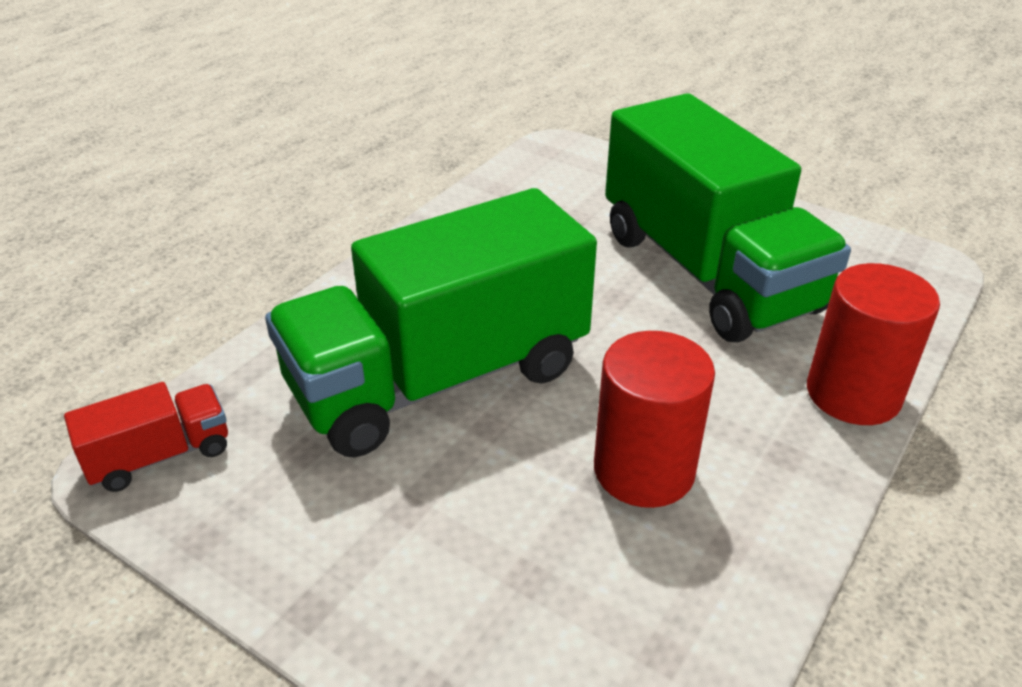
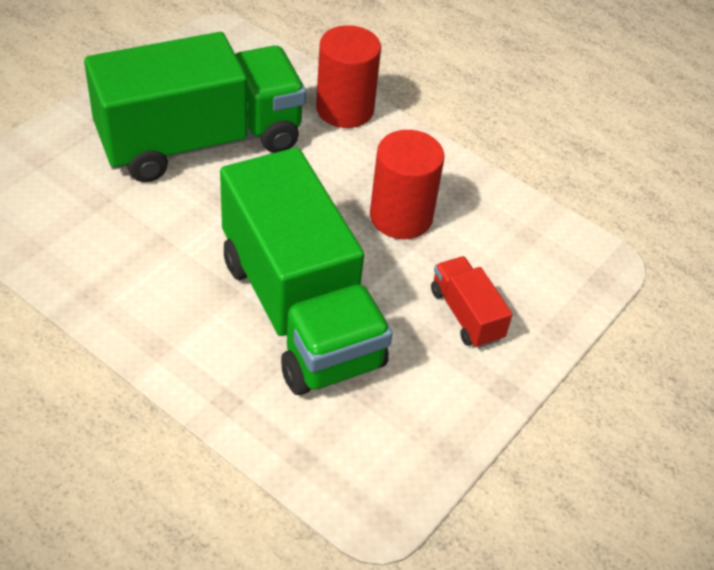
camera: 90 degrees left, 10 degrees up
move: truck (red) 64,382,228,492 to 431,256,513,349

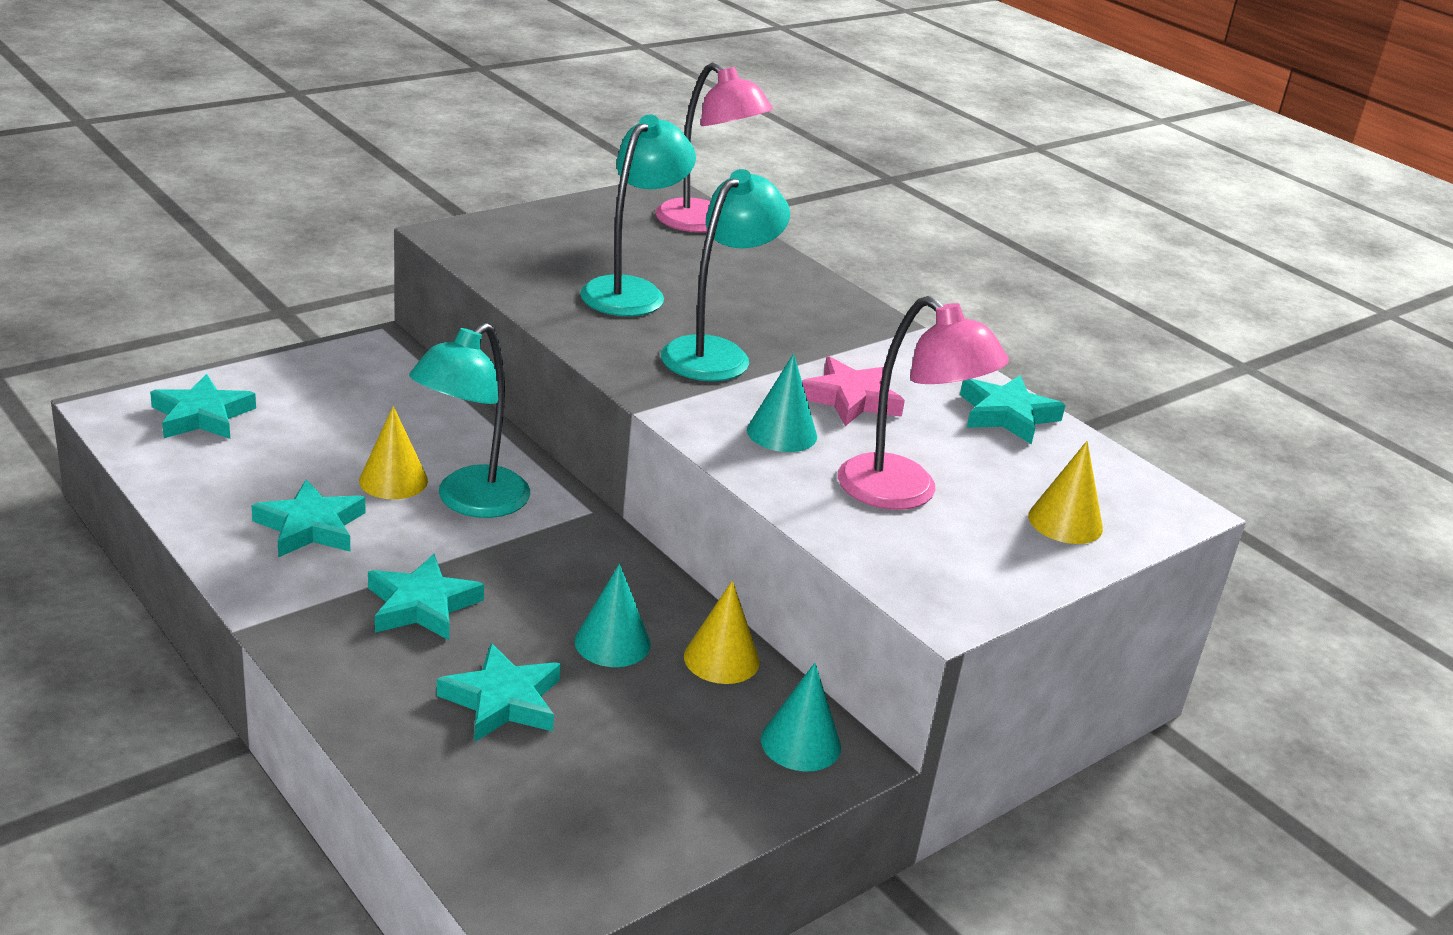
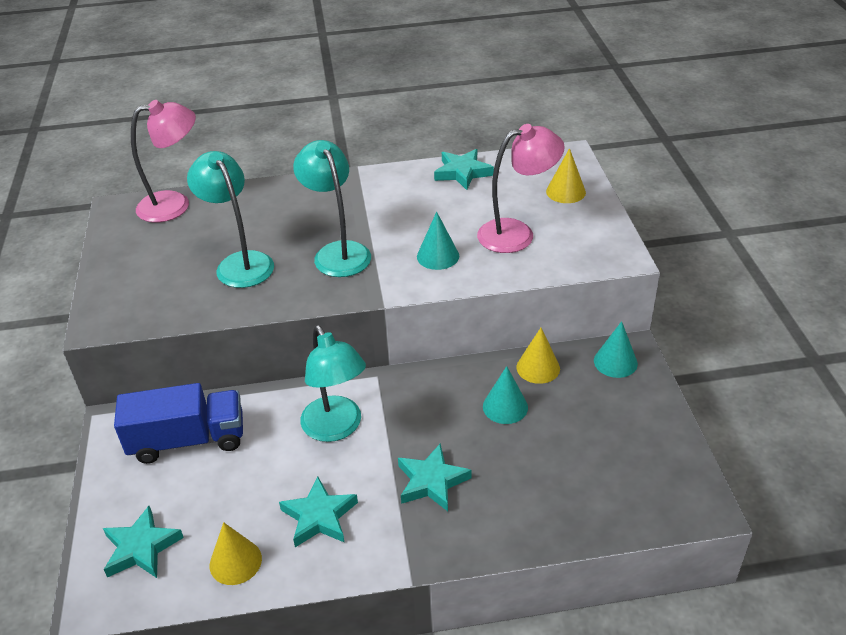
camera: 55 degrees left, 10 degrees up
delete: star (pink) 802,357,905,426; star (turquoise) 437,643,561,742
insert: truck (blue) 114,383,243,464
move: cone (yellow) 359,406,428,499 to 210,522,262,585

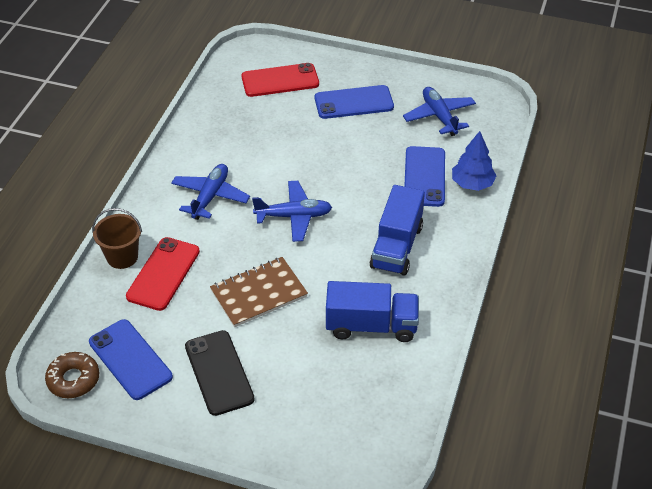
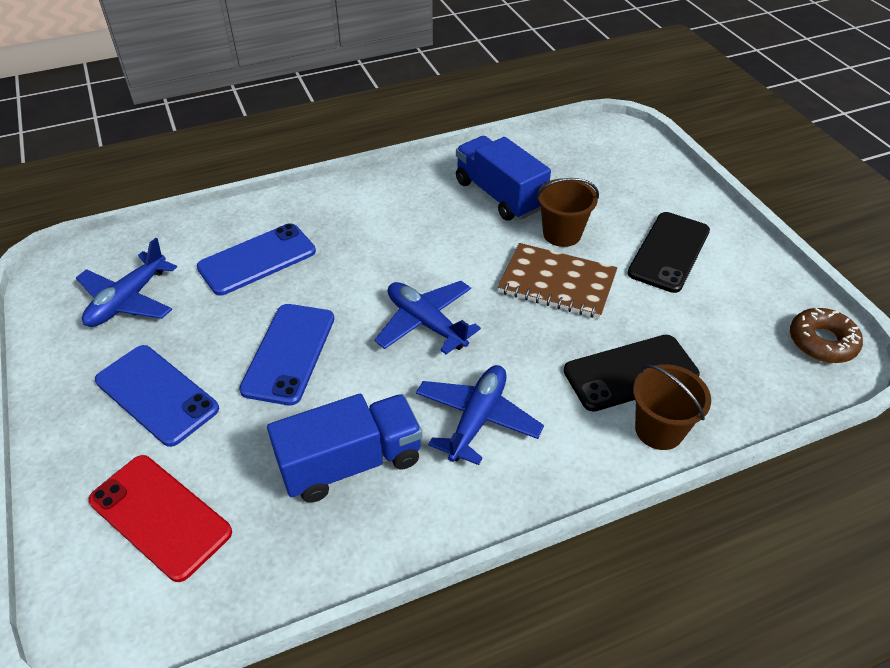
camera: 130 degrees left, 0 degrees up
delete: tree (blue) 452,131,497,191
insert: bucket (brown) 536,178,599,247
move: truck (blue) 369,185,425,276 to 267,394,422,503; phone (blue) 89,319,173,400 to 239,304,334,406
recolor: phone (red) 126,237,200,311 to phone (black) 564,335,700,412
rotate: plane (blue) 171,164,250,220 = 416,365,544,465 135 degrees clockwise

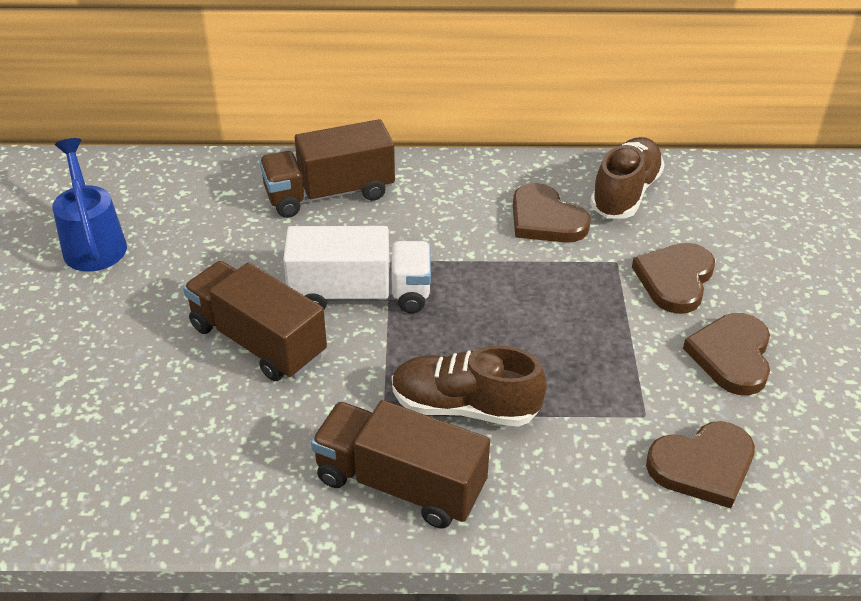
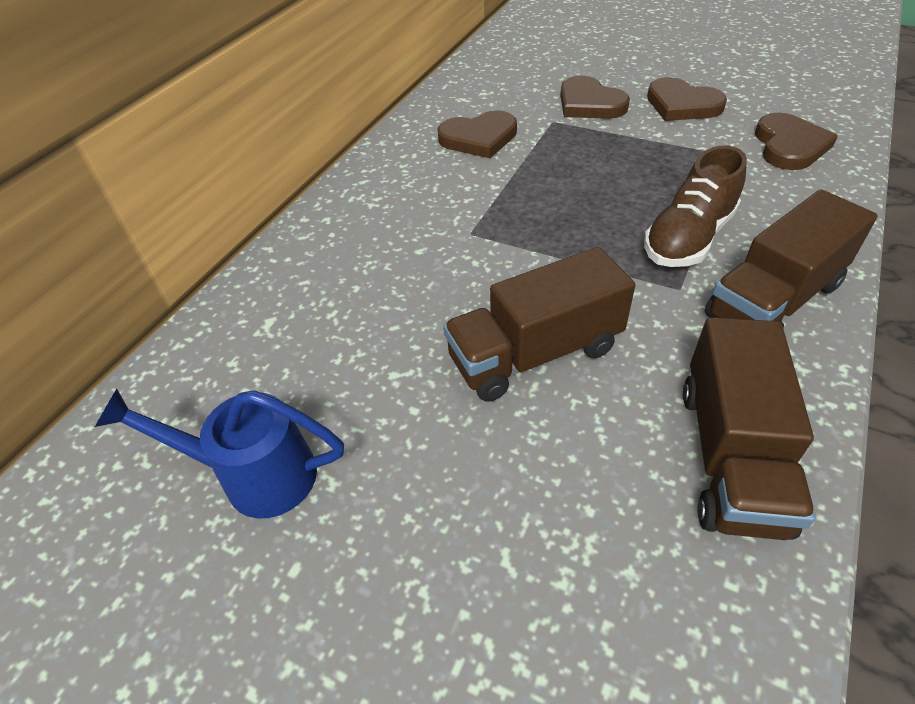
camera: 60 degrees left, 5 degrees up
delete: shoe (brown) 590,137,665,218; truck (white) 283,226,431,313
move: truck (brown) 259,119,395,218 to 683,317,815,540

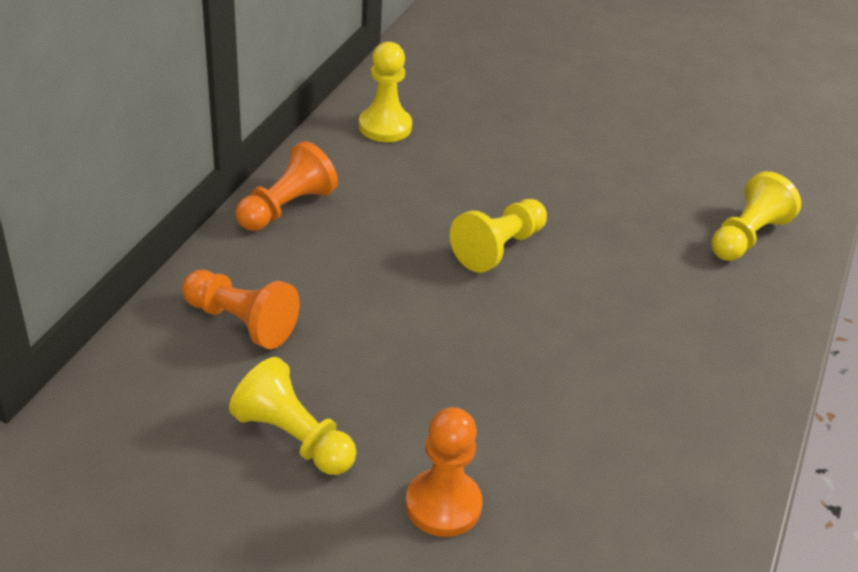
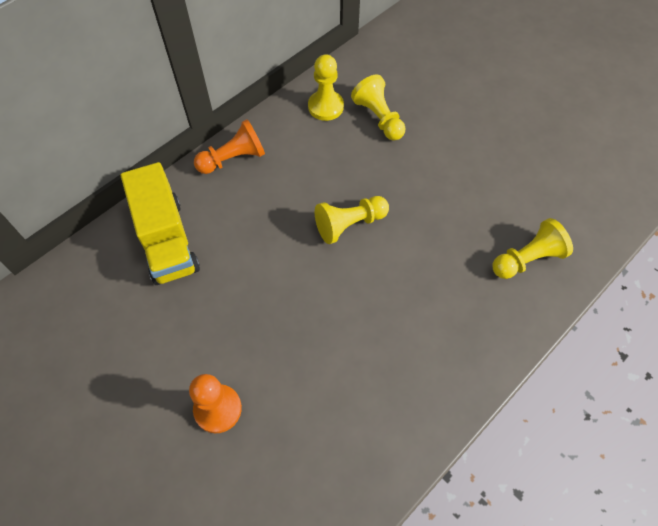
camera: 25 degrees right, 20 degrees up
move: pawn (yellow) 229,357,356,475 to 351,75,405,140
replace: pawn (orange) 182,270,299,349 to truck (yellow) 121,162,200,285

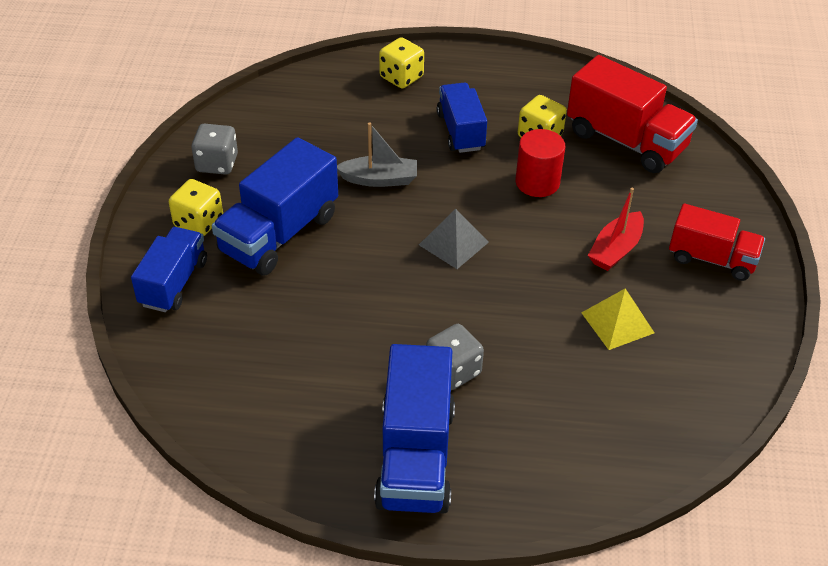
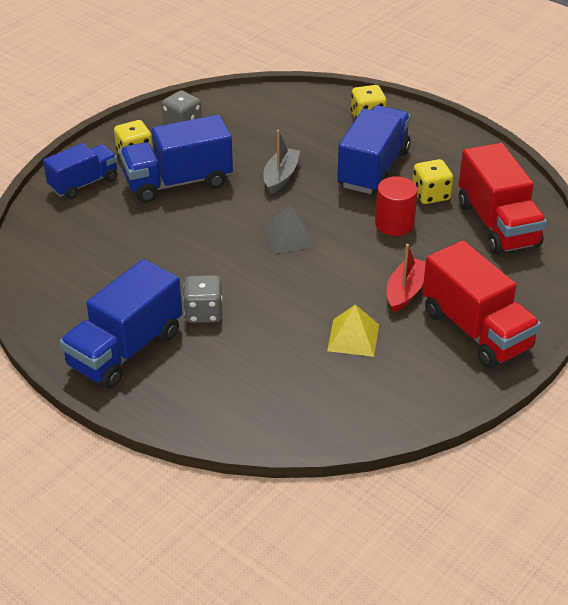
camera: 35 degrees right, 5 degrees down
rotate: boat (grey) 337,123,417,187 = 263,130,300,194 105 degrees counterclockwise; boat (red) 588,188,644,271 = 387,244,426,313 135 degrees clockwise
resize: truck (blue) 437,82,487,153 = 337,105,411,194 x1.53; truck (red) 669,204,765,281 = 422,240,541,369 x1.53

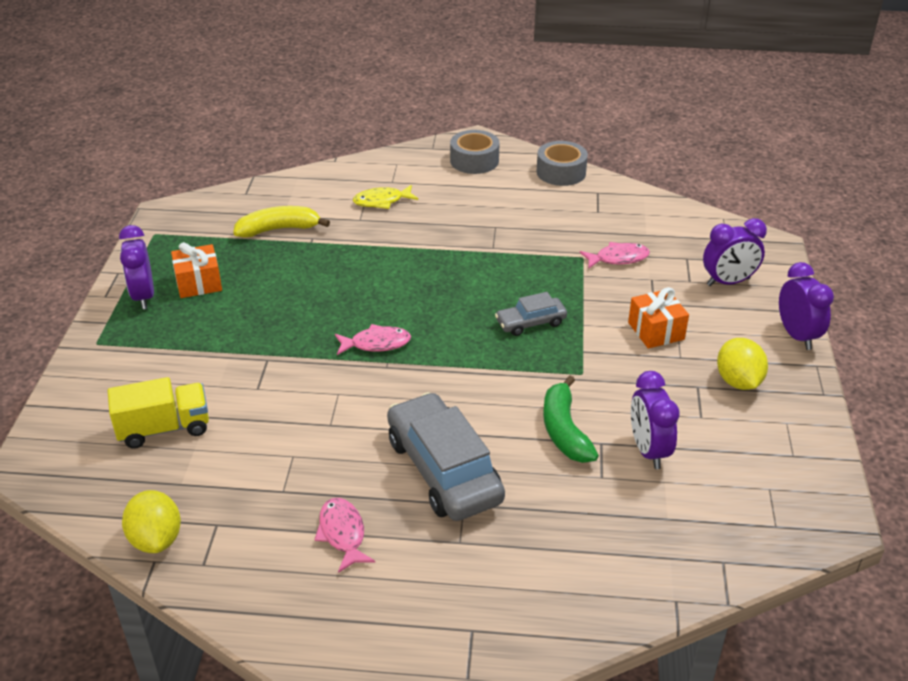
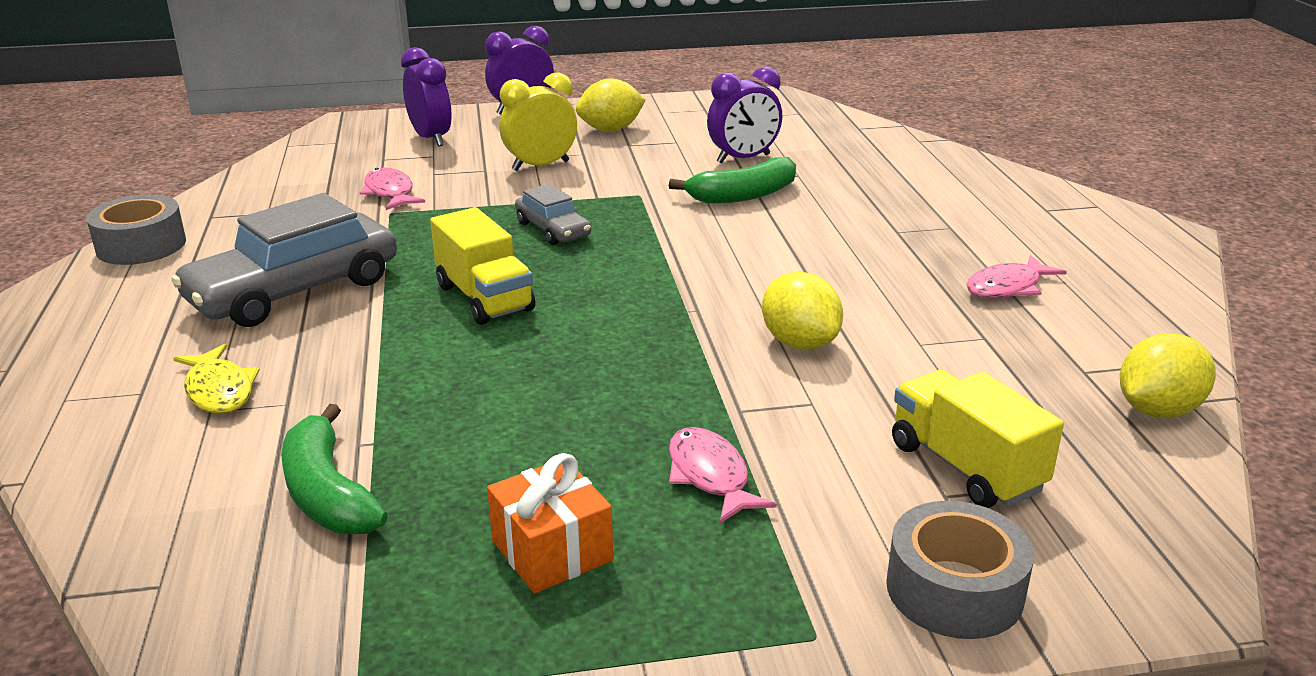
camera: 105 degrees left, 10 degrees down
delete: clock (purple) 119,225,154,309
insert: truck (yellow) 430,207,535,325; lemon (yellow) 762,272,843,350
move: tape (grey) 450,130,500,174 to 886,501,1034,639; fish (pink) 335,324,411,355 to 669,427,777,523; car (grey) 387,392,505,521 to 171,193,397,327
replace: gift (orange) 628,287,689,349 to clock (yellow) 499,72,577,171
recolor: banana (yellow) 233,206,330,238 to banana (green) 281,404,388,534

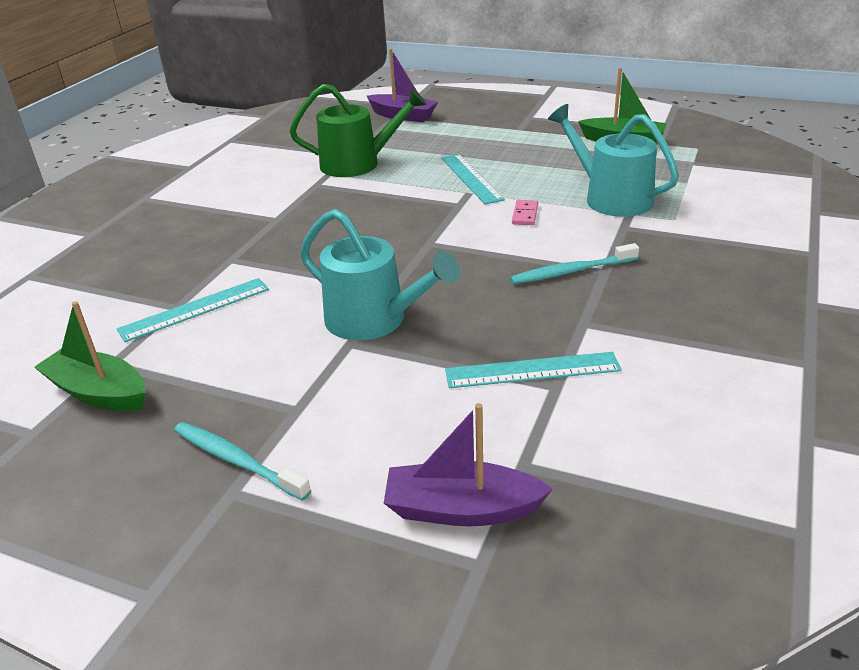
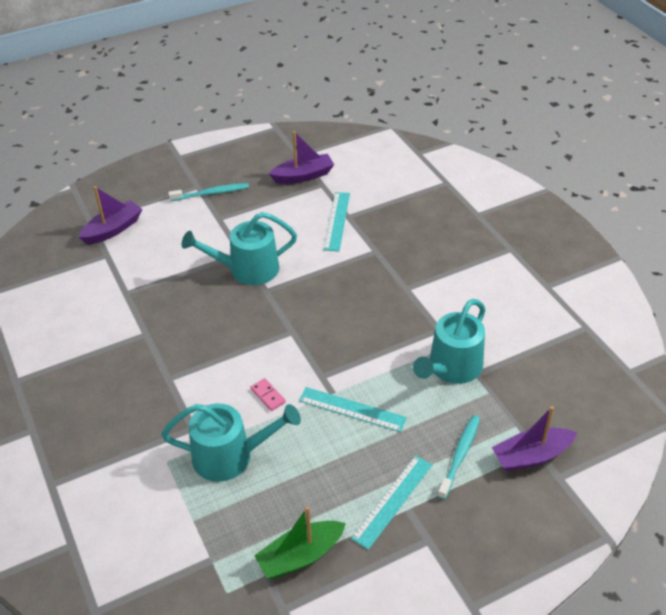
camera: 130 degrees right, 10 degrees up
move: toothbrush (turquoise) 510,243,639,284 to 438,415,480,500; ruler (turquoise) 445,352,622,388 to 351,455,432,550
recolor: watering can (green) 290,84,427,177 to watering can (turquoise) 413,299,486,384; boat (green) 34,301,145,411 to boat (purple) 269,131,334,184

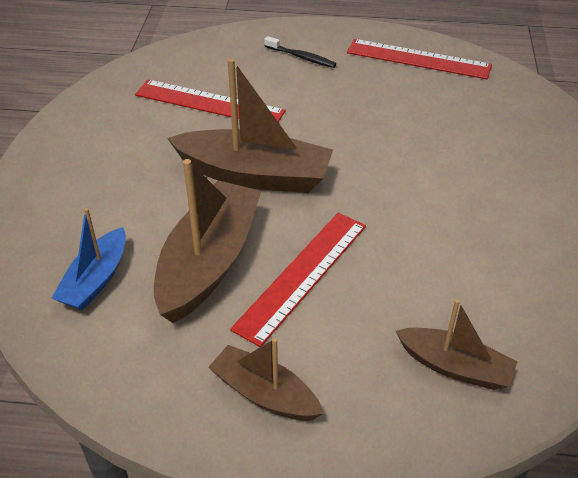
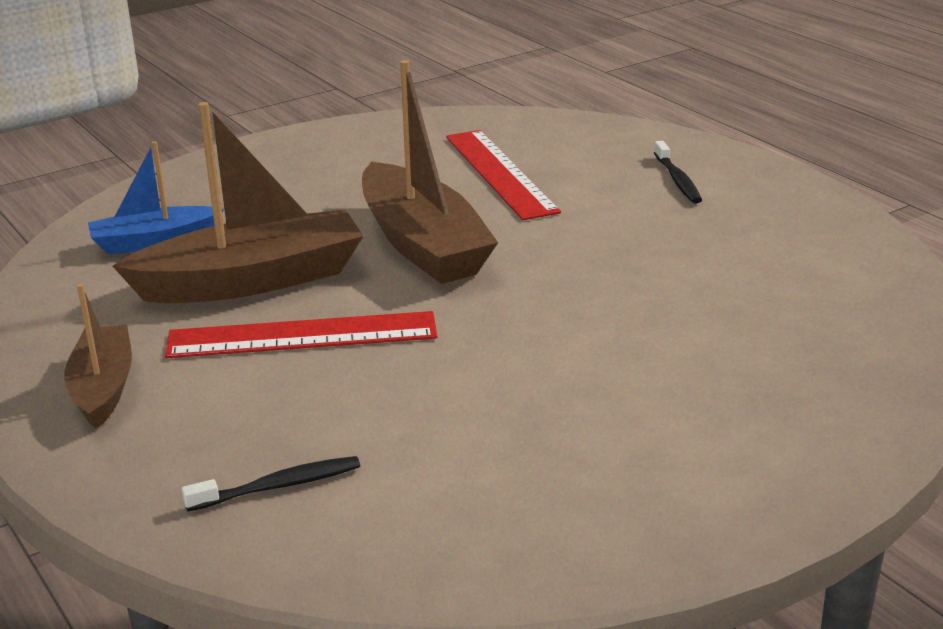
camera: 50 degrees right, 15 degrees down
delete: ruler (red) 347,39,492,79
replace: boat (brown) 396,299,518,390 to toothbrush (black) 182,456,360,511

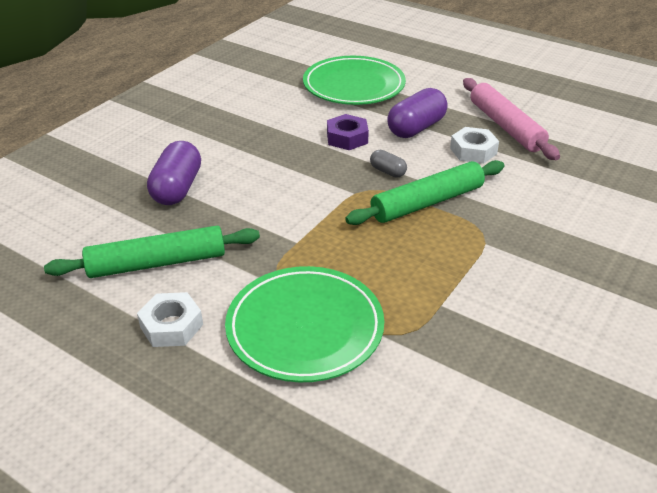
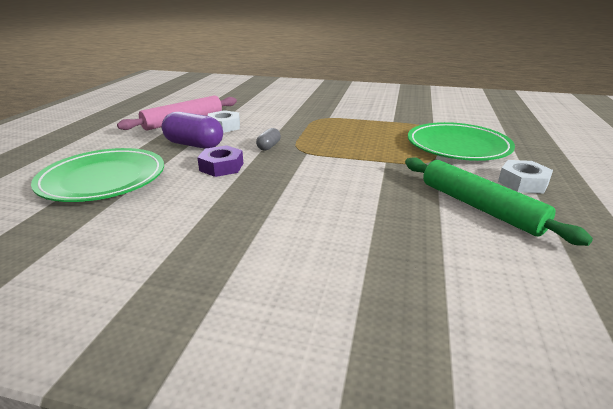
camera: 110 degrees left, 10 degrees down
delete: capsule (purple) 147,141,201,205; rolling pin (green) 345,160,505,225

